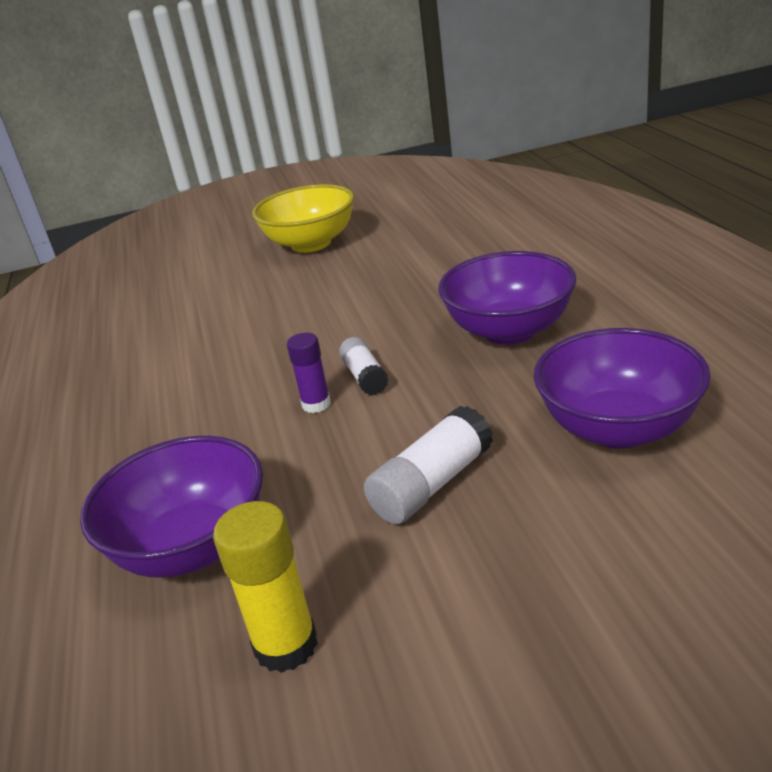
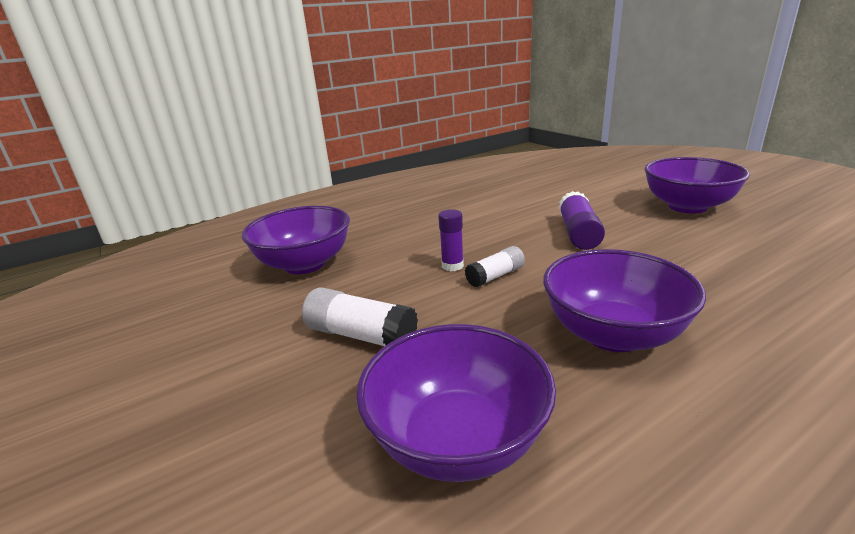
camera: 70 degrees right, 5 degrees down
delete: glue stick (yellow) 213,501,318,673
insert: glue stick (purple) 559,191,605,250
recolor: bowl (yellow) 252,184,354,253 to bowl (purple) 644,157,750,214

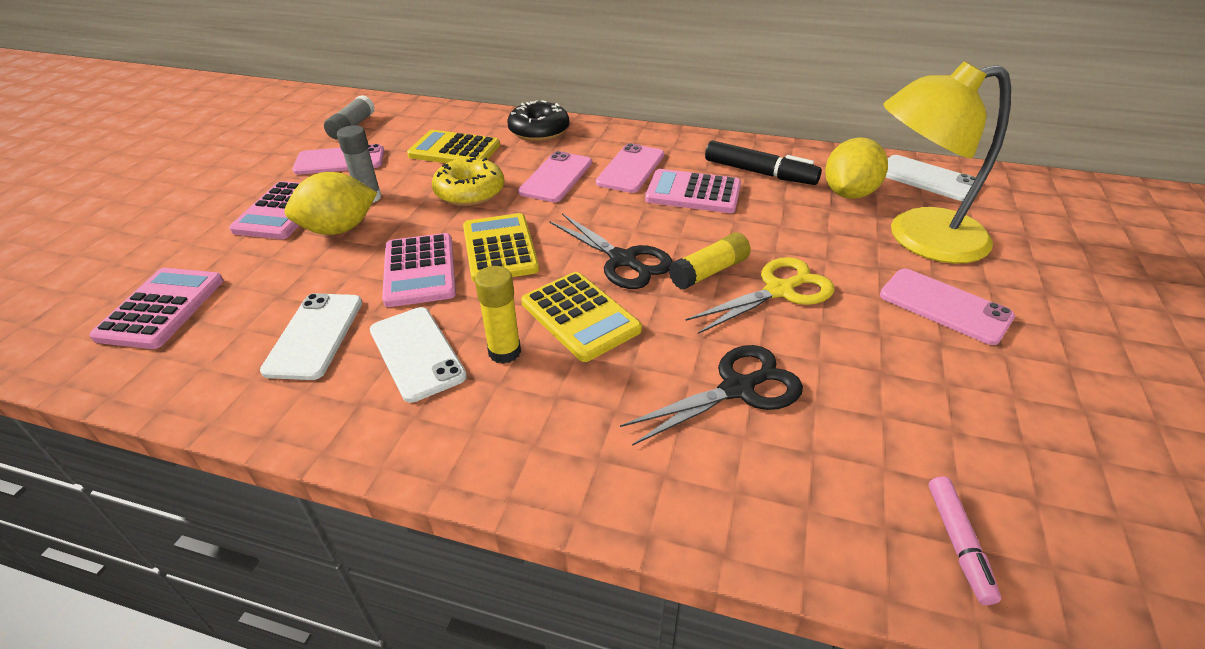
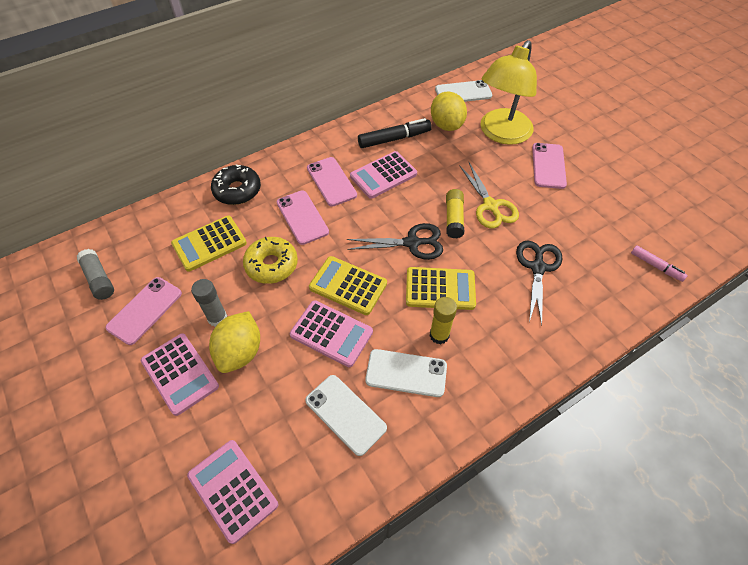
camera: 50 degrees left, 15 degrees up
rotate: scissors (yellow) 685,257,834,334 = 459,163,519,229 150 degrees clockwise; phone (pink) 880,269,1015,345 = 532,143,567,189 75 degrees counterclockwise

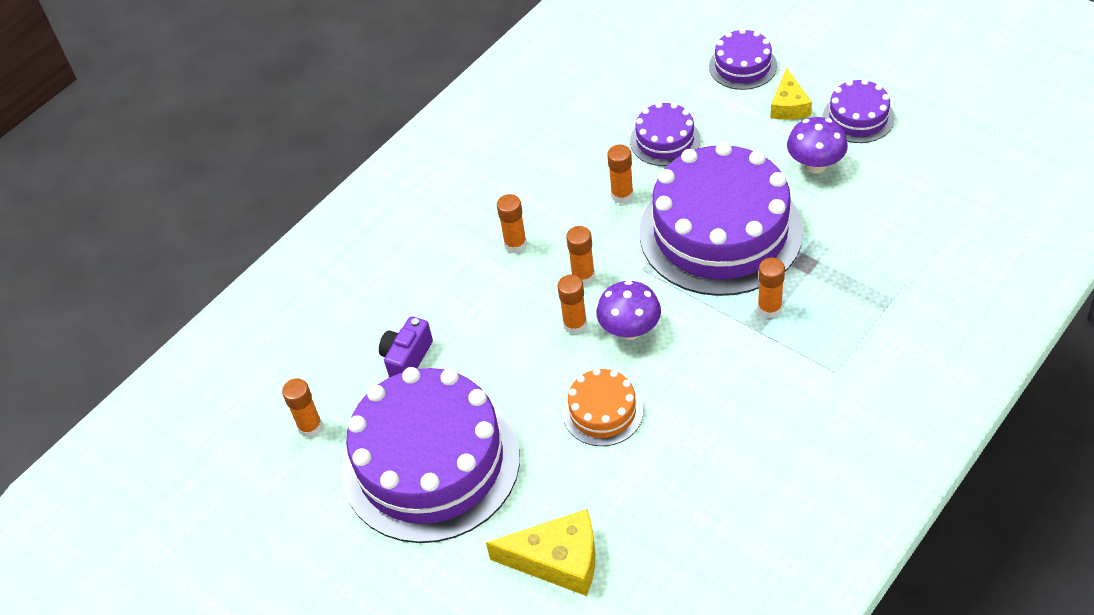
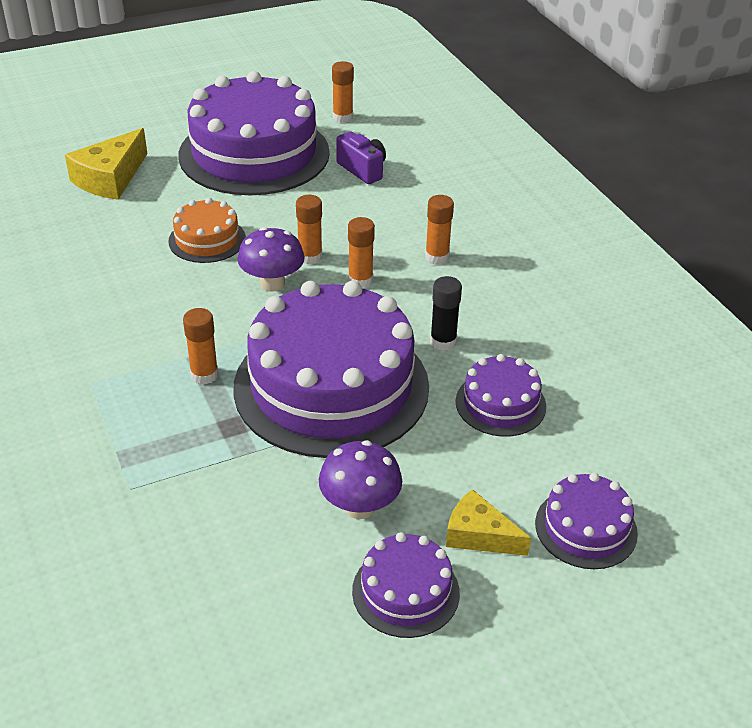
camera: 110 degrees right, 10 degrees down
recolor: glue stick (orange) 607,145,634,204 to glue stick (black) 430,276,462,351

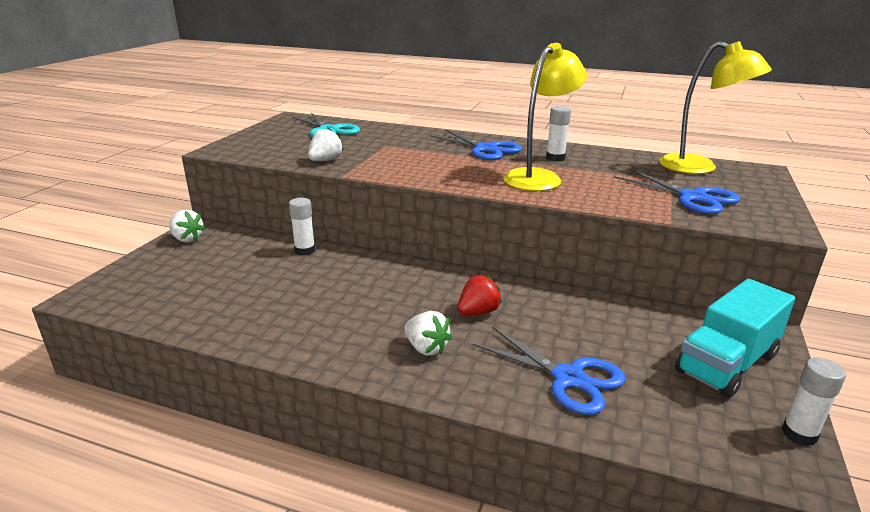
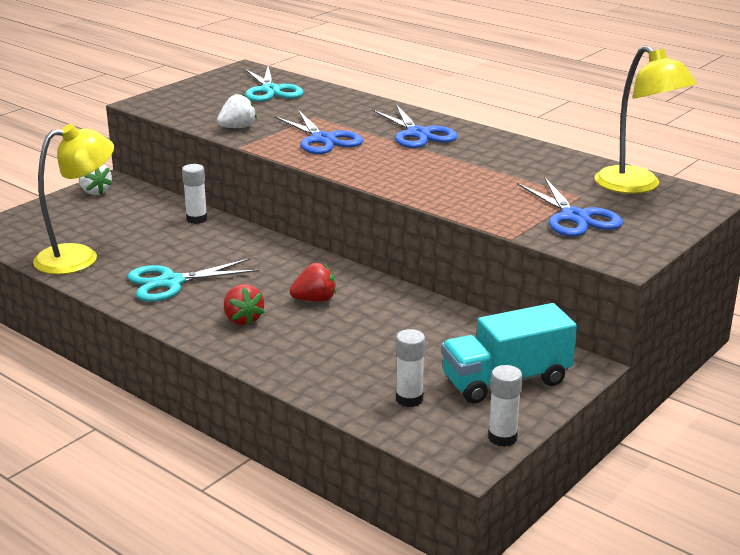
camera: 20 degrees right, 0 degrees up
insert: scissors (turquoise) 127,258,259,302
move: lamp (yellow) 503,43,587,191 to 33,124,114,275; glue stick (white) 546,106,571,162 to 396,329,425,407; scissors (blue) 472,327,626,415 to 275,110,363,154
recolor: strawberry (white) 405,311,452,356 to strawberry (red) 224,284,265,326

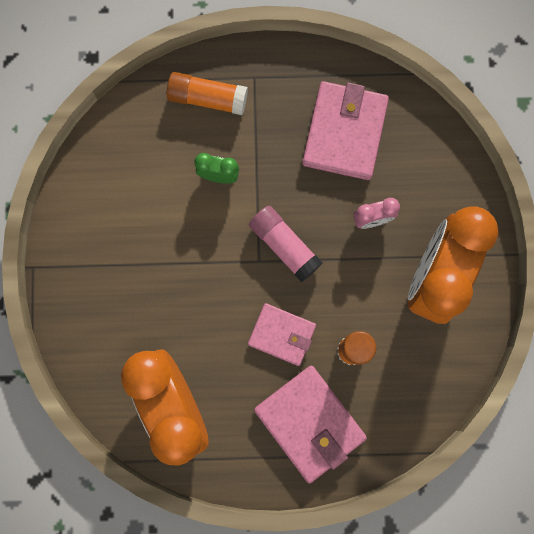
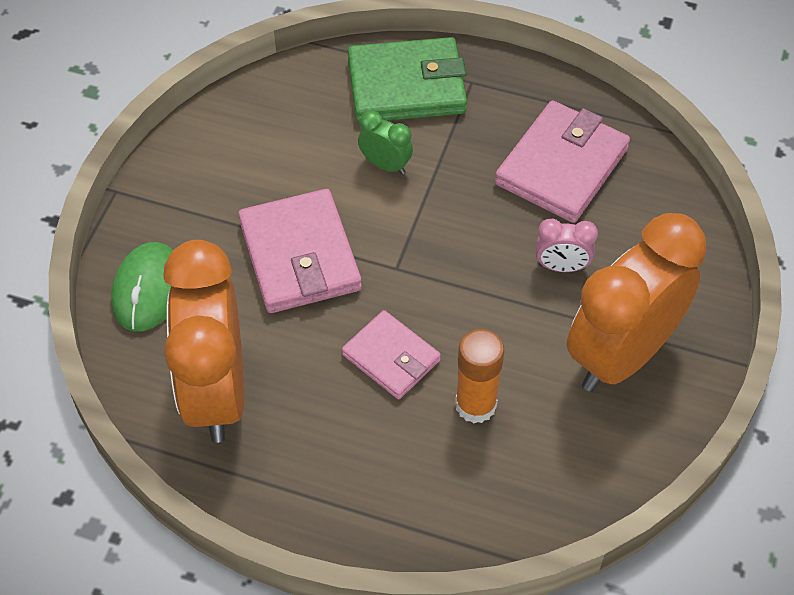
camera: 20 degrees right, 25 degrees down
delete: glue stick (pink) 249,206,323,283
insert: mouse (green) 111,242,173,332
move: wallet (pink) 254,366,367,483 to 238,189,362,313
replace: glue stick (orange) 167,72,248,115 to wallet (green) 348,37,467,123

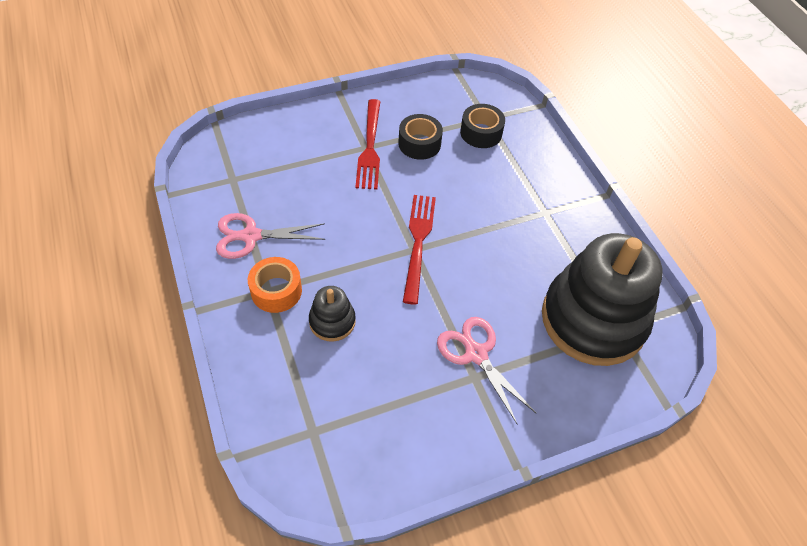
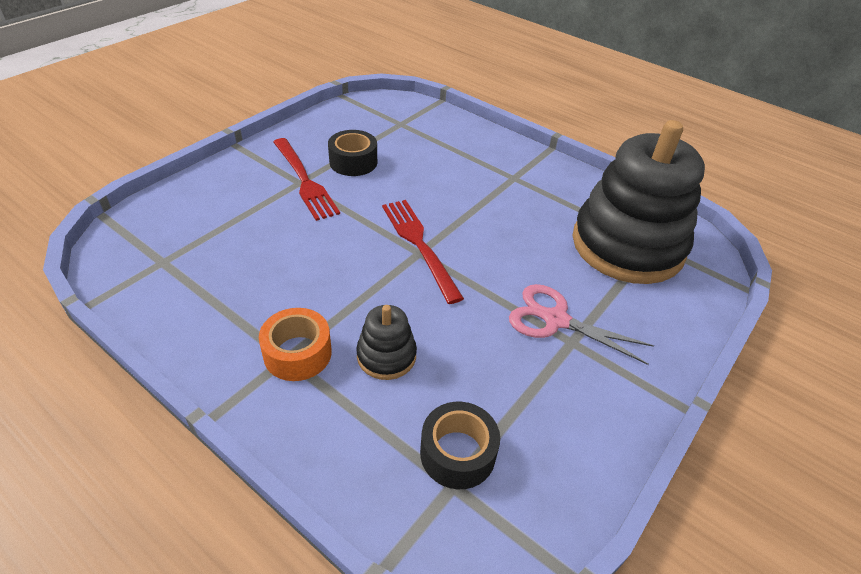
camera: 30 degrees left, 10 degrees down
delete: scissors (pink) 216,213,325,259
move: tape (black) 460,104,505,148 to 420,402,500,489

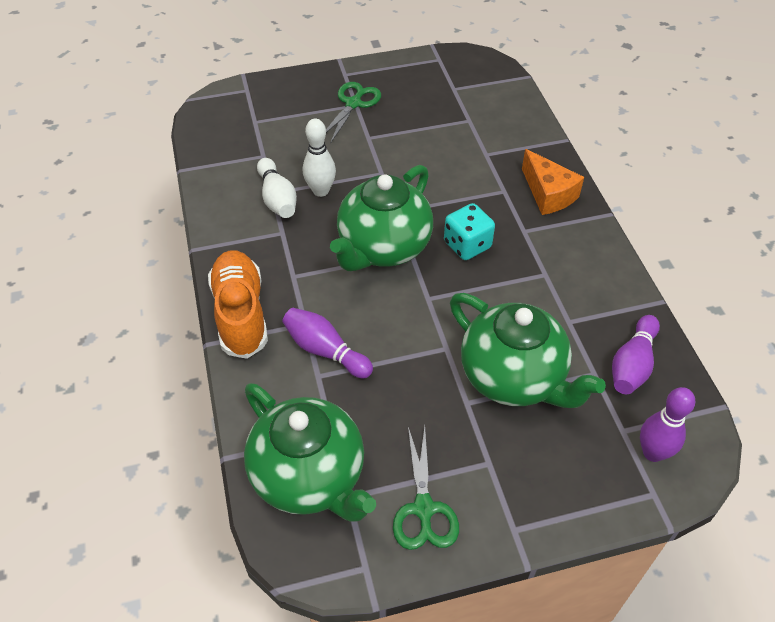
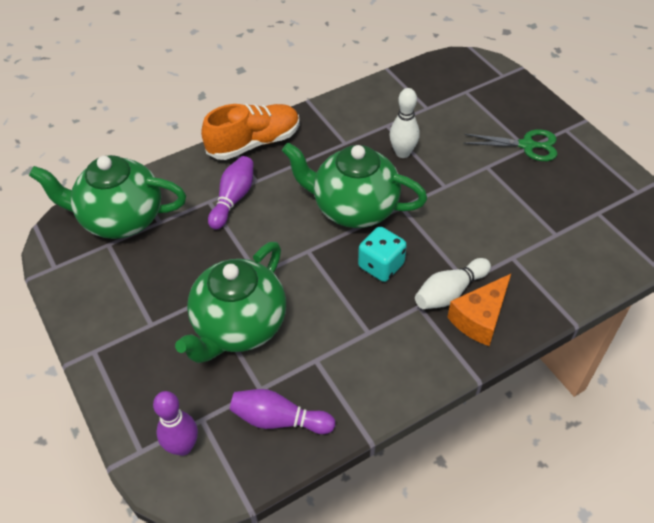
camera: 75 degrees right, 0 degrees up
delete: scissors (green) 393,426,459,550
move: bowling pin (white) 257,158,297,218 to 415,258,491,309
rotate: teapot (green) 244,383,376,522 = 29,155,186,239 60 degrees clockwise

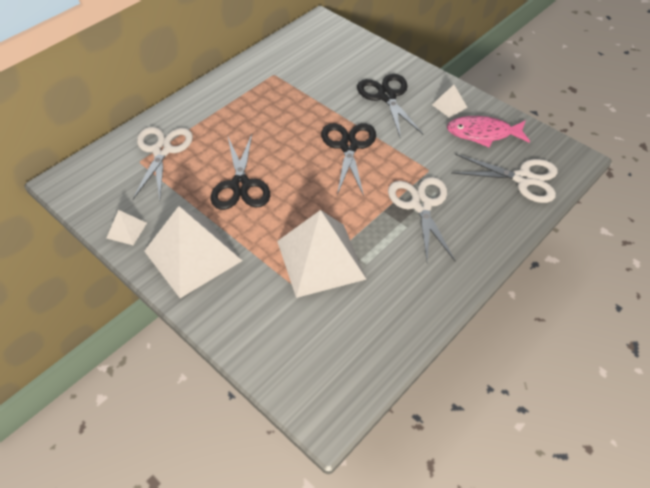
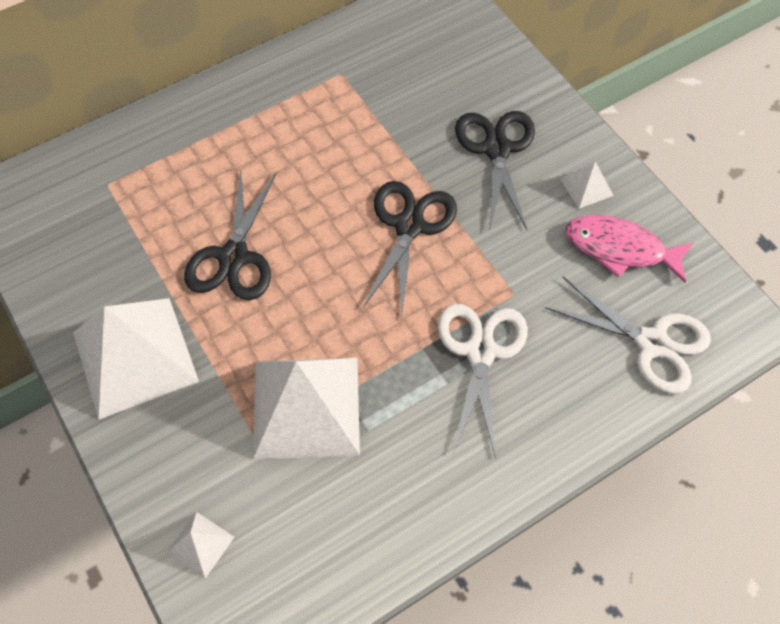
camera: 15 degrees right, 10 degrees up
delete: scissors (white) 133,127,193,200
move: pyramid (white) 106,210,147,245 to 167,512,234,579

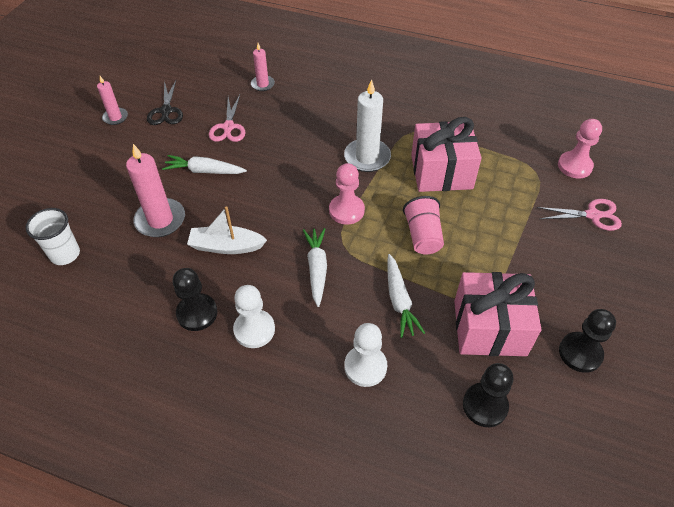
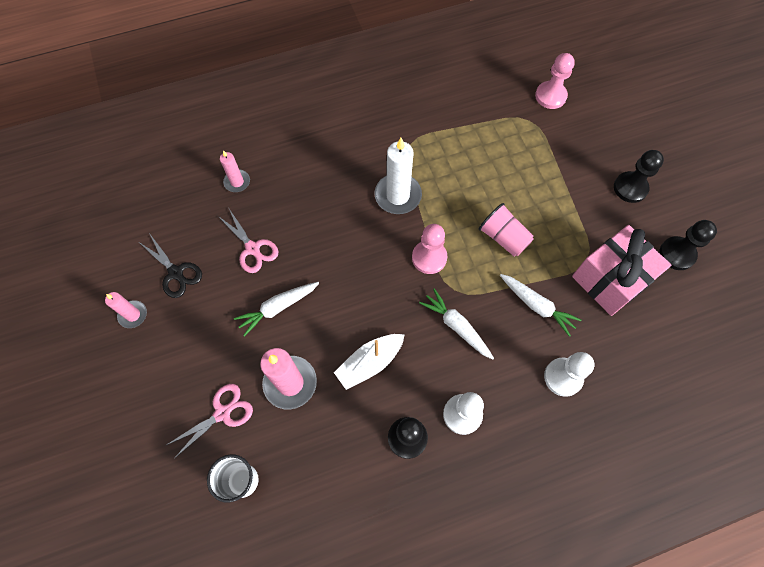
camera: 40 degrees left, 15 degrees up
delete: gift (pink) 411,117,482,192
move: scissors (pink) 537,199,622,231 to 167,384,253,458; pawn (black) 463,363,514,427 to 614,150,664,203

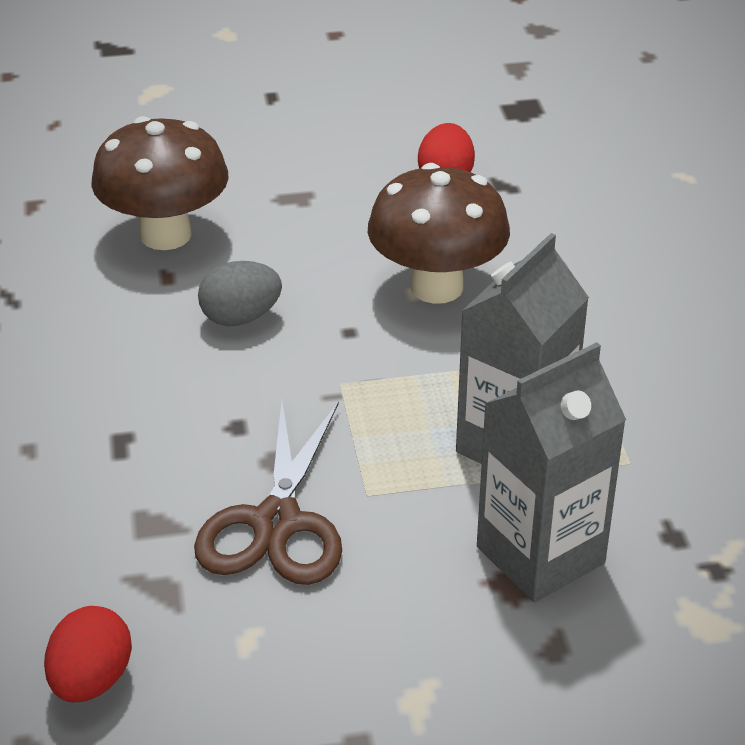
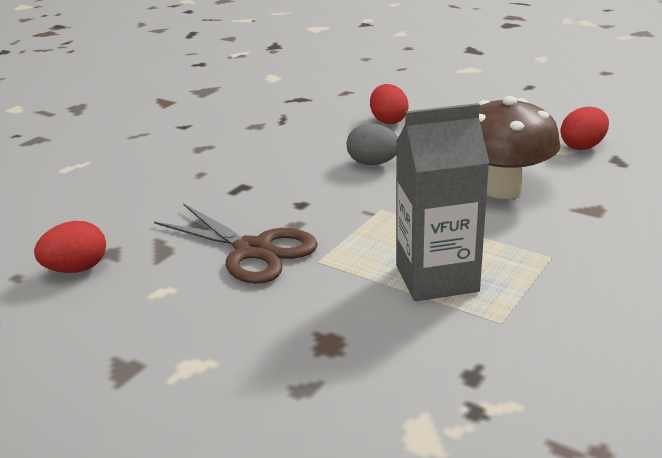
camera: 45 degrees right, 10 degrees down
delete: carton (grey) 477,342,626,602
replace: mushroom (brown) 91,116,229,250 to egg (red) 370,84,409,124
rotate: scissors (brown) 194,401,342,585 = 154,204,318,284 105 degrees counterclockwise

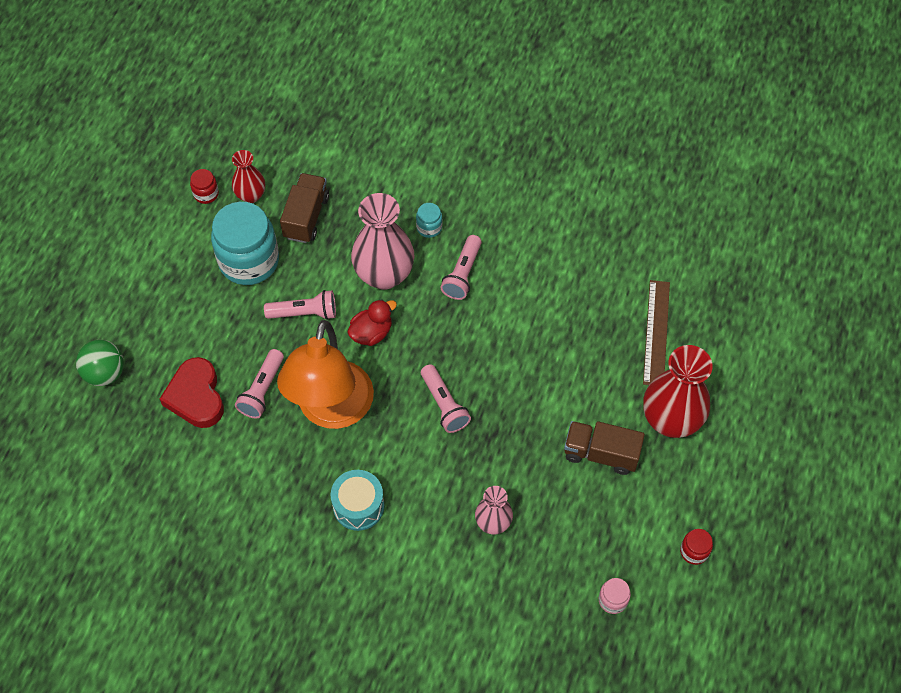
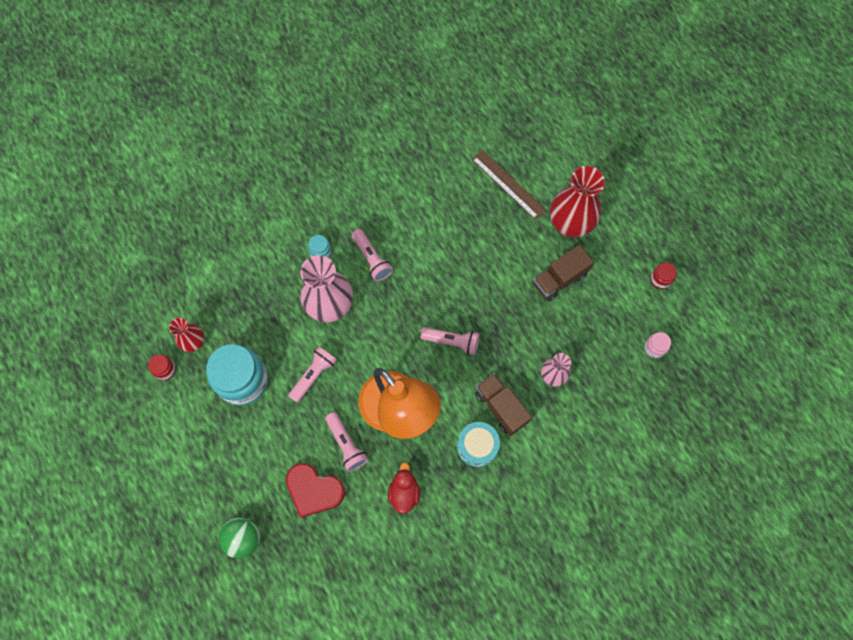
camera: 50 degrees left, 10 degrees up
move: truck (brown) 280,173,329,243 to 475,373,532,436; duck (red) 347,299,397,346 to 388,462,420,514

